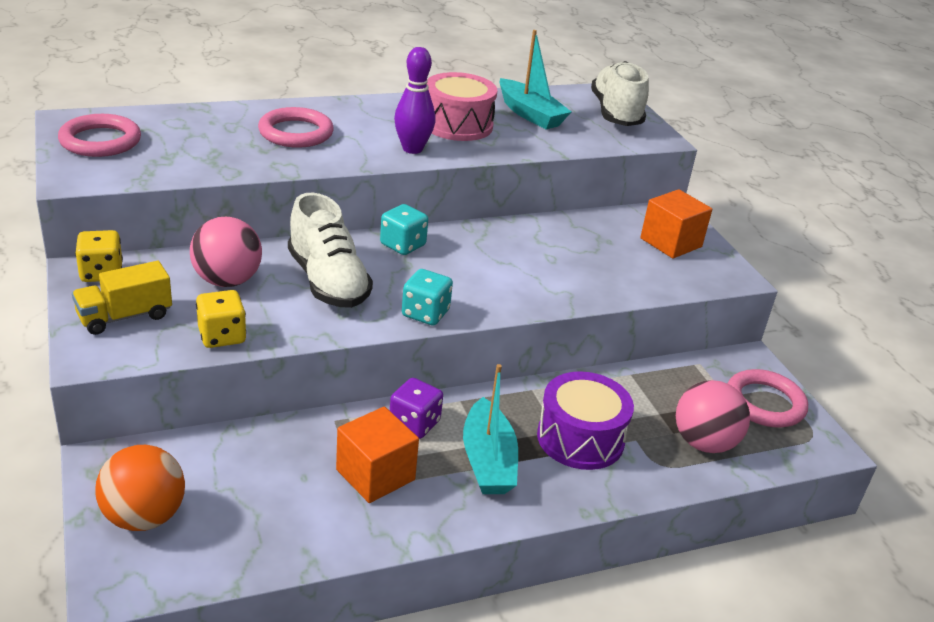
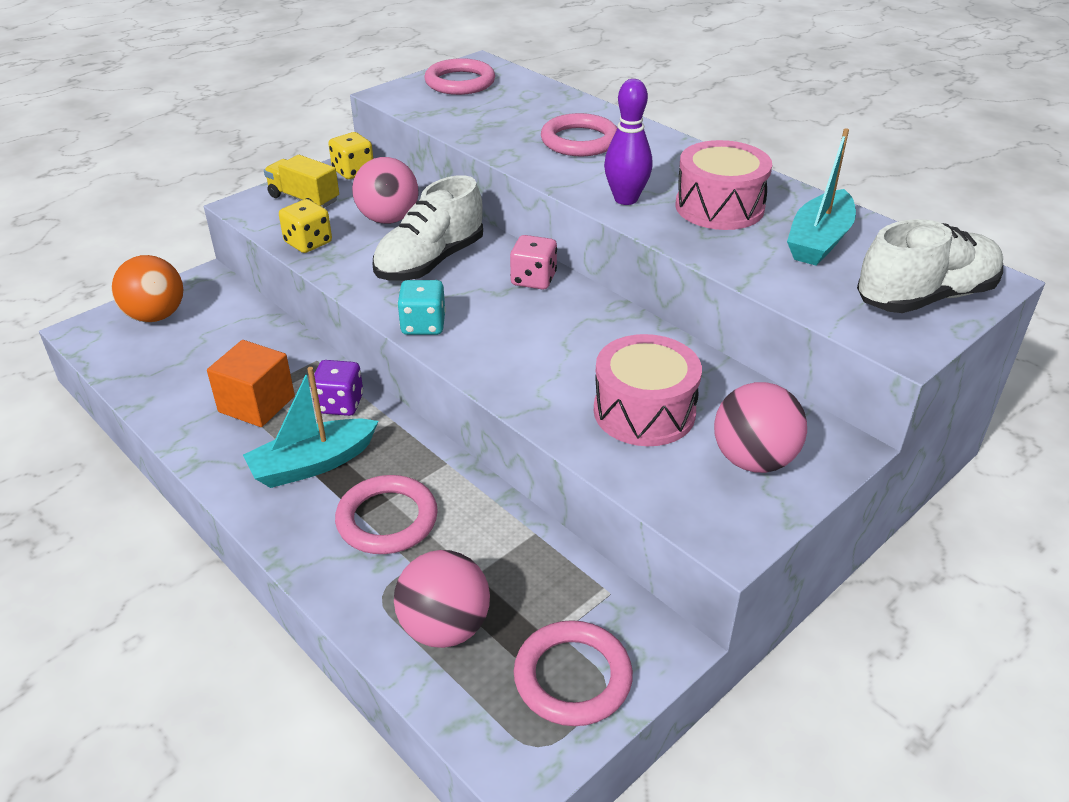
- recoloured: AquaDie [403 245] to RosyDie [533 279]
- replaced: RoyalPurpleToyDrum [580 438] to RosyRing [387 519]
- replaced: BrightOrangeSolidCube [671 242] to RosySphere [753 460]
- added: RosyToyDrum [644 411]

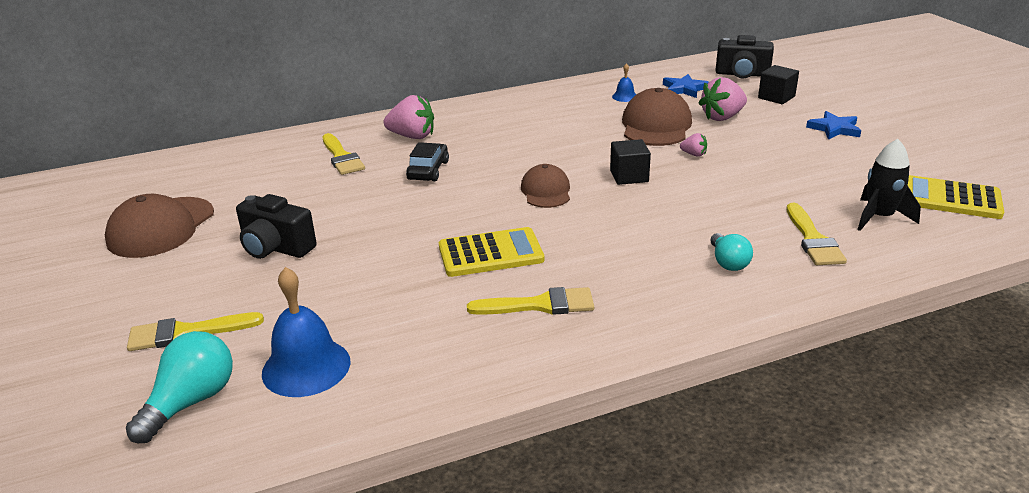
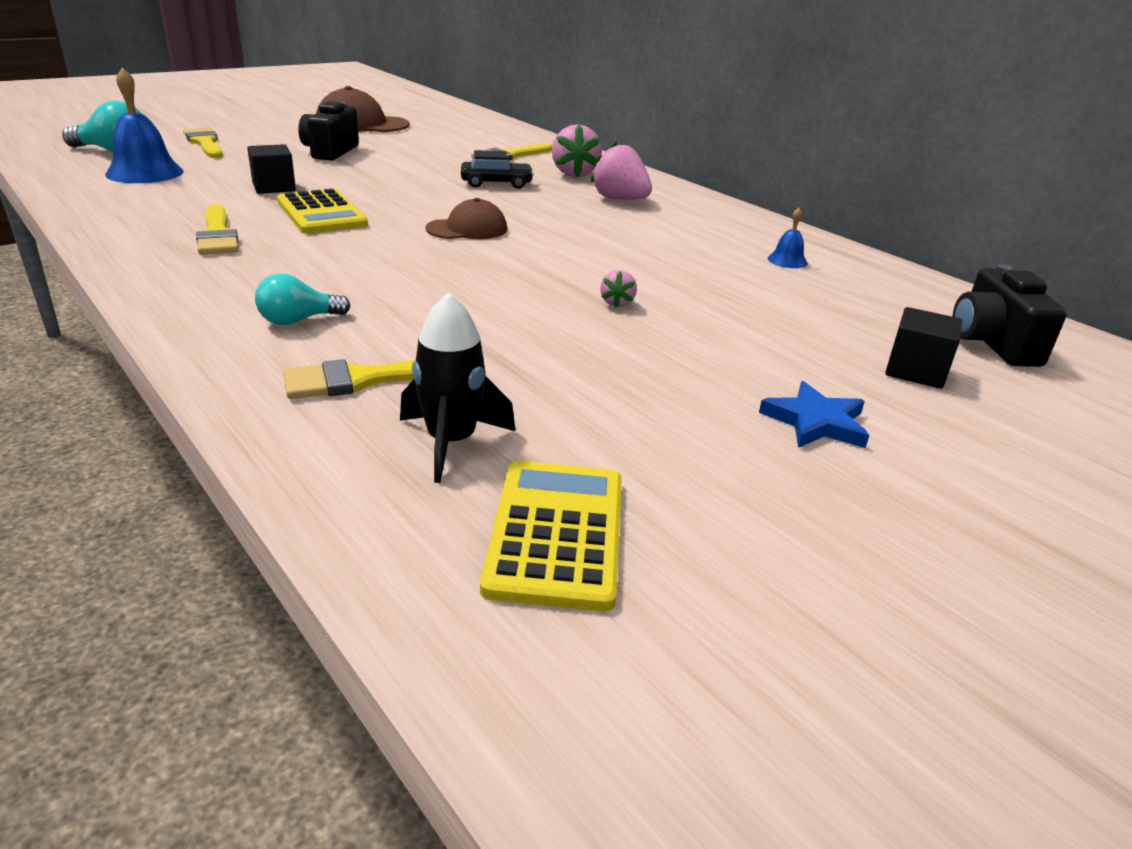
- moved: JetBlackSolidCube [629 176] to [274 187]
- removed: BrownCap [656 126]
- removed: CobaltStarShape [684 89]
- moved: RosyStrawberry [722 117] to [620 199]

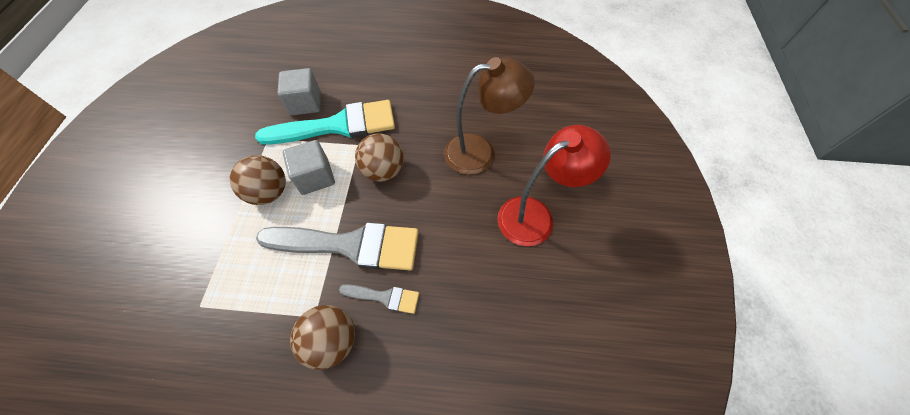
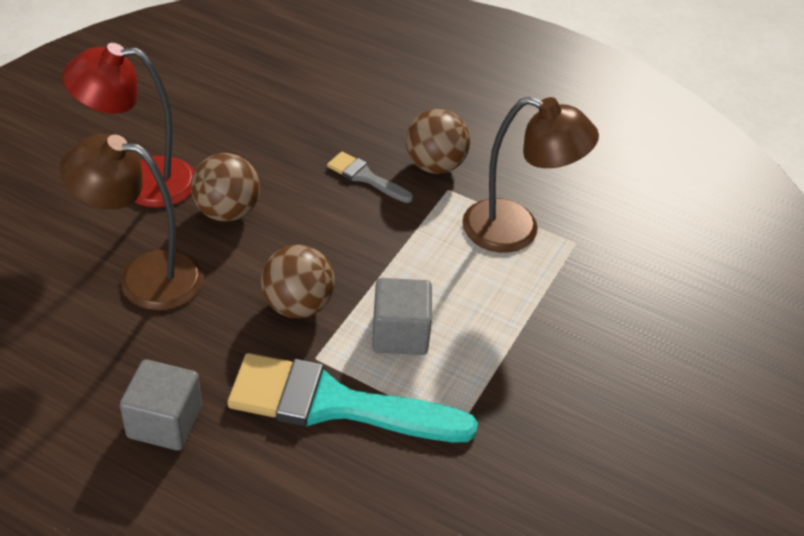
- moved: BrownSphere [269 192] to [227 211]
- removed: AshGreyPaintBrush [350 245]
- moved: AshGreySolidCube [305 103] to [164 422]
- added: BrownLamp [516 231]

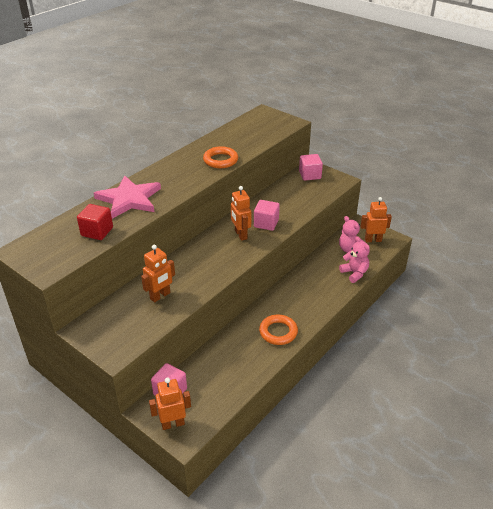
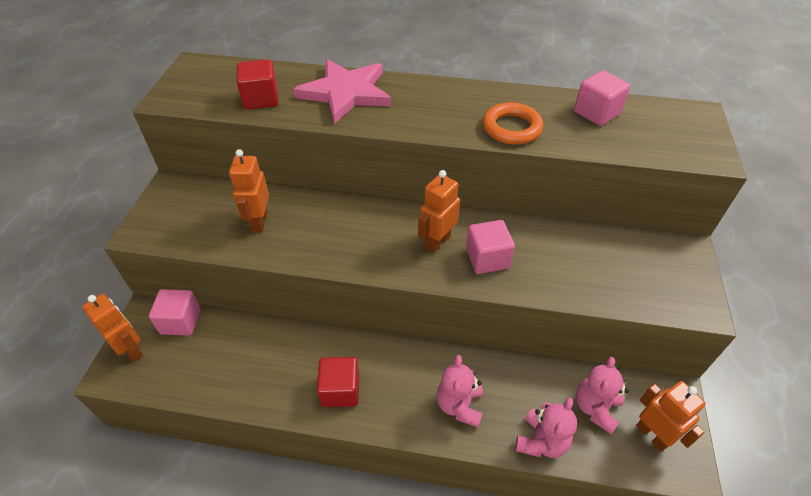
- turned: BrightOrangeRobotFigure [160 296] = [259 222] 75 degrees clockwise
- replaced: BrightOrangeRing [278 332] to ScarletSolidCube [340 390]
- moved: RosySolidCube [310 175] to [596 113]
- added: RosyStuffedBear [459 405]

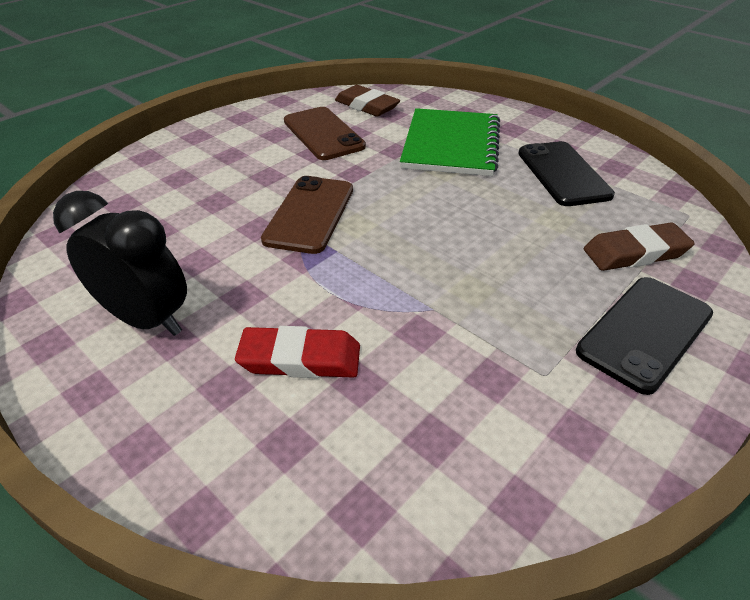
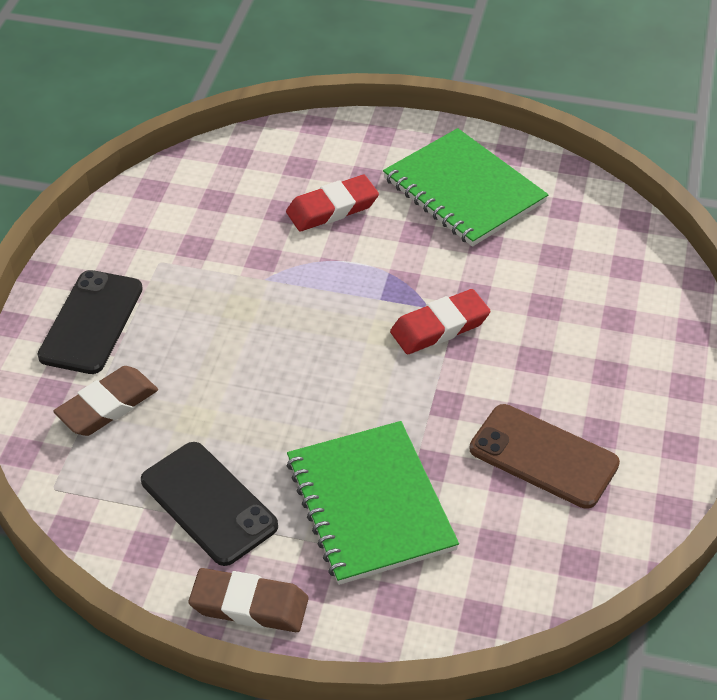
- replaced: JetBlackBedsideClock [147 319] to EmeraldNotepad [464 190]
- replaced: BrownSmartphone [310 214] to ScarletPencilEraser [440 327]
- moved: BrownPencilEraser [367 106] to [249 605]

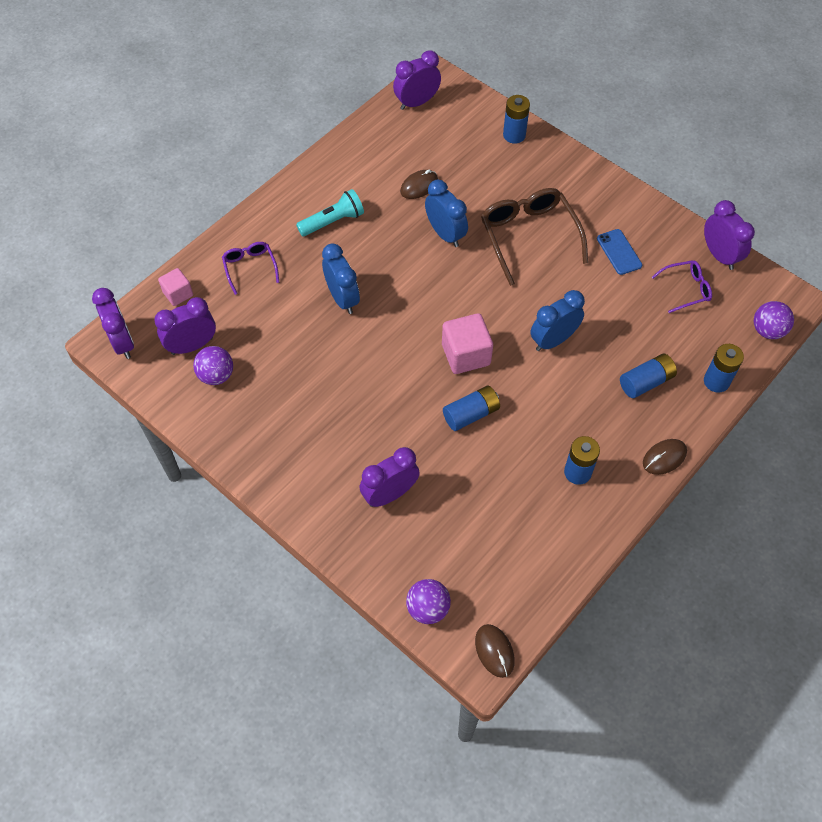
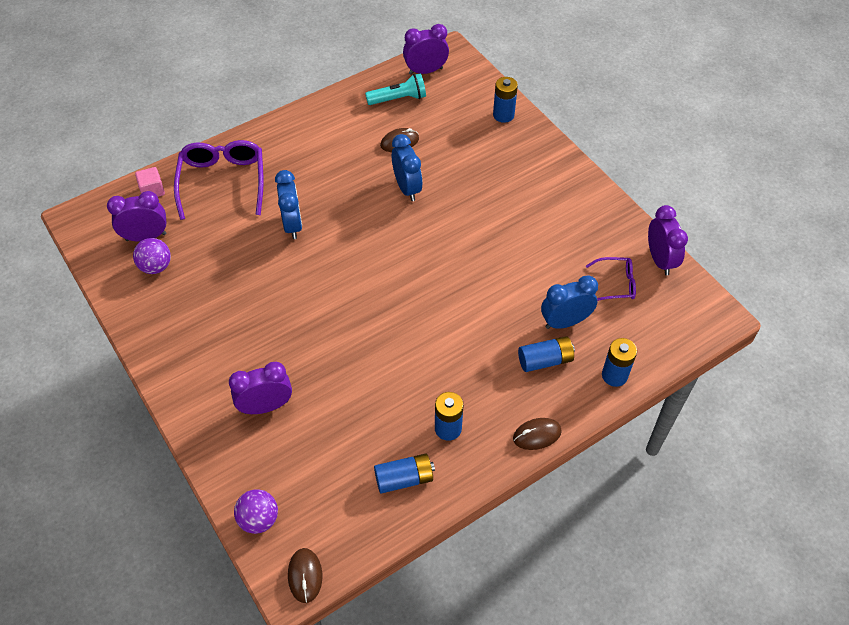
- removed: RoyalPurpleBedsideClock [122 342]
- resized: RoyalPurpleSpectacles [250 267] = [223 181] x1.86
- moved: AquaTorch [333 221] to [398 99]
- removed: RosySolidCube [466 355]
- moved: CobaltPowerCell [471 414] to [404 478]
- removed: BrownSpectacles [528 236]
- moved: CobaltBedsideClock [553 340] to [565 322]
- removed: CobaltSmartphone [619 252]
- removed: RoyalPurpleSphere [767 330]

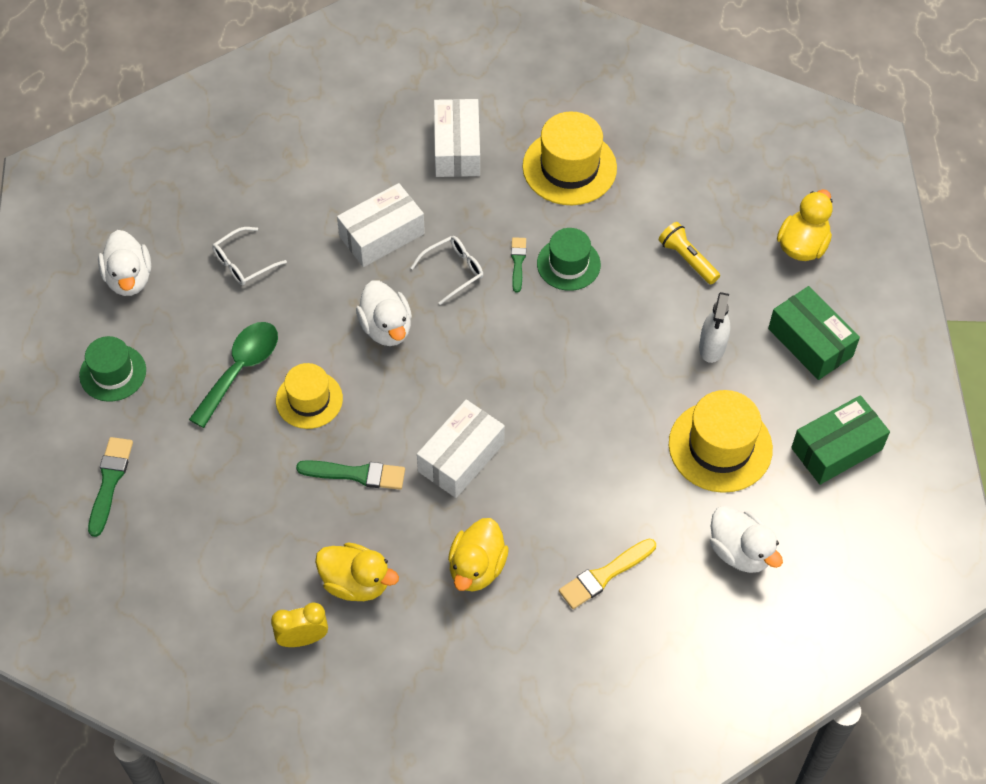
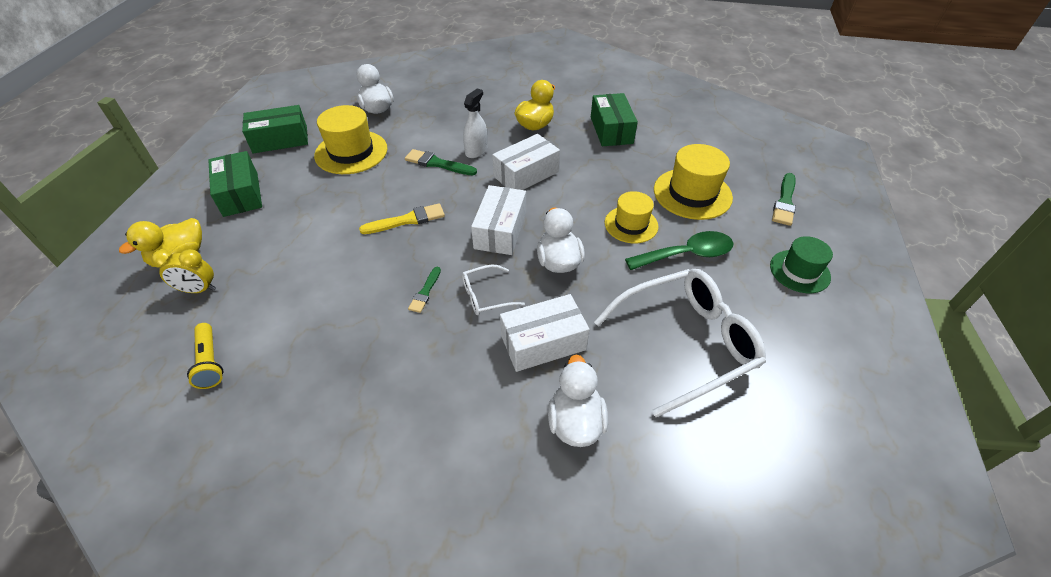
- moved: SnowWhiteRubberDuck [129 278] to [575 422]
- turned: EmeraldTeaspoon [240 369] = [687 254] 150 degrees counterclockwise
- resized: SnowWhiteSpectacles [244 262] = [685 343] x2.16
- moved: BrightYellowBedsideClock [303 638] to [198 290]
- moved: EmeraldPaintBrush [356 474] to [437 163]
- replaced: BrightYellowRubberDuck [356 583] to EmeraldBox [611 130]
- moved: SnowWhiteBox [457 148] to [500 230]
- moved: BrightYellowHat [569 167] to [692 193]
- removed: EmeraldHat [568 264]
- moved: BrightYellowPaintBrush [604 575] to [407 220]
- moved: BrightYellowTorch [687 259] to [210 362]
- moved: SnowWhiteSprayCleaner [712 346] to [476 150]

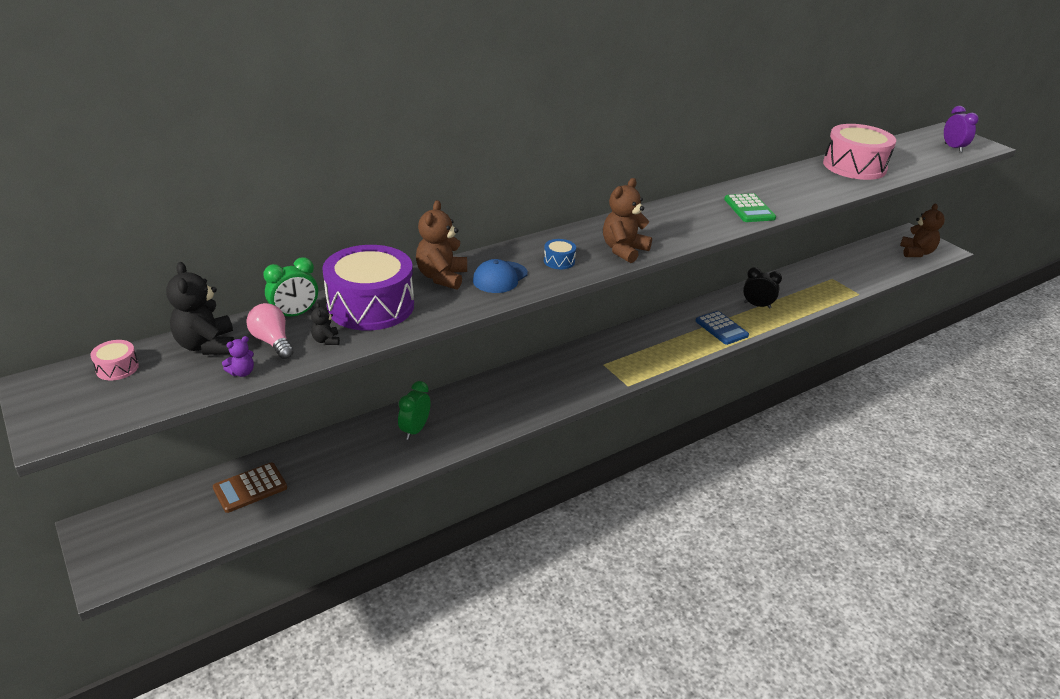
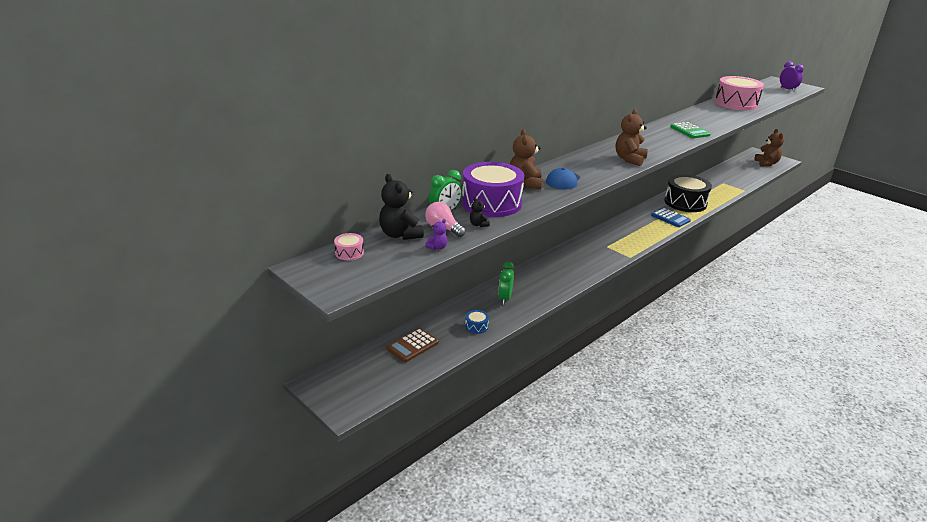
- moved: CobaltToyDrum [559 261] to [476 326]
- replaced: JetBlackBedsideClock [757 305] to JetBlackToyDrum [685 203]

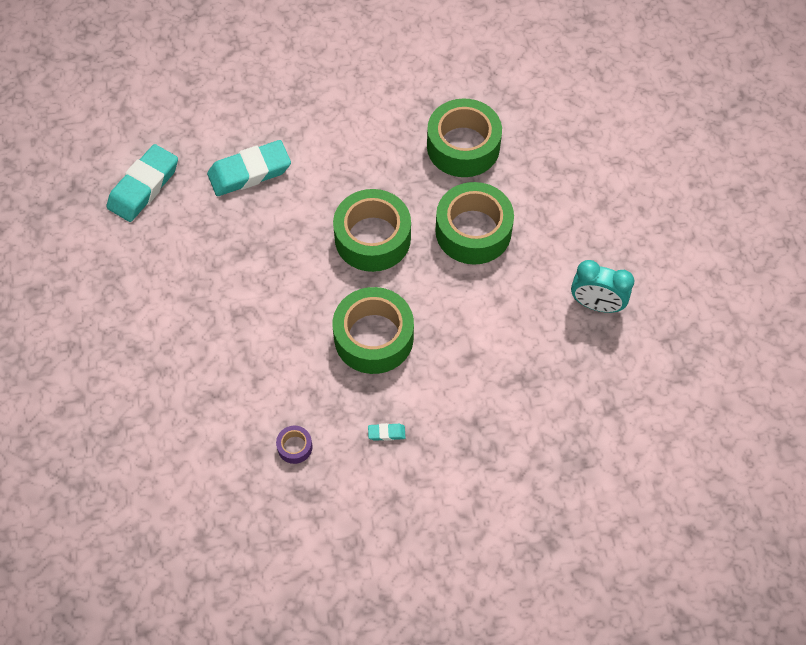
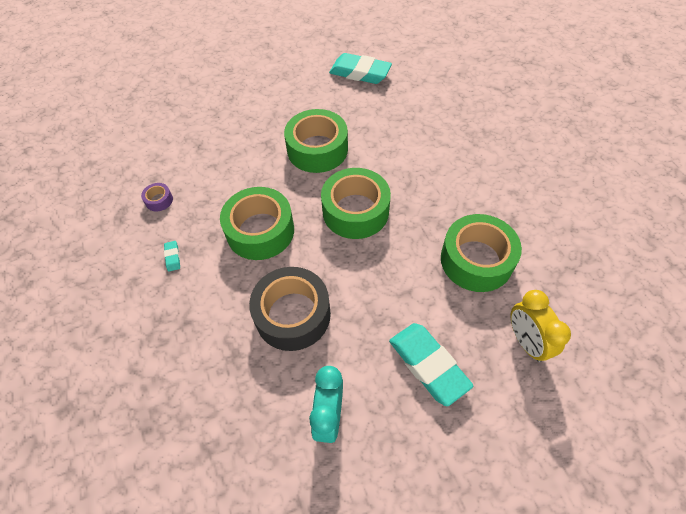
- moved: AquaPencilEraser [249 172] to [428 365]
- moved: EmeraldTape [473 231] to [317 149]
- added: JetBlackTape [292 315]
- added: BrightYellowBedsideClock [526 341]

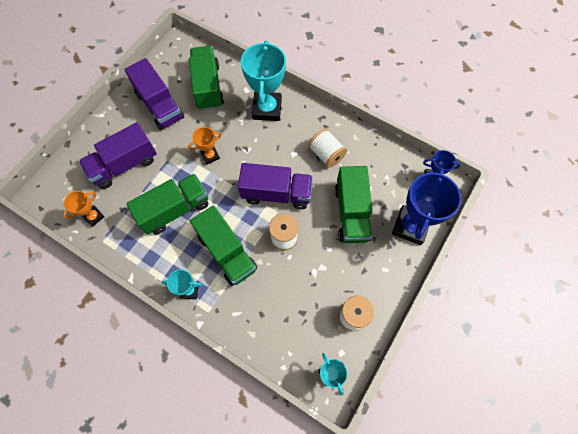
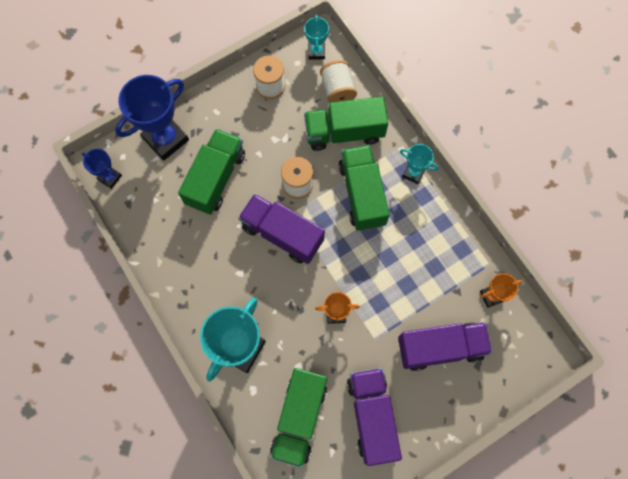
- moved: EmeraldToyTruck [175 210] to [344 132]
- moved: SnowWhiteBobbin [326 154] to [337 90]

